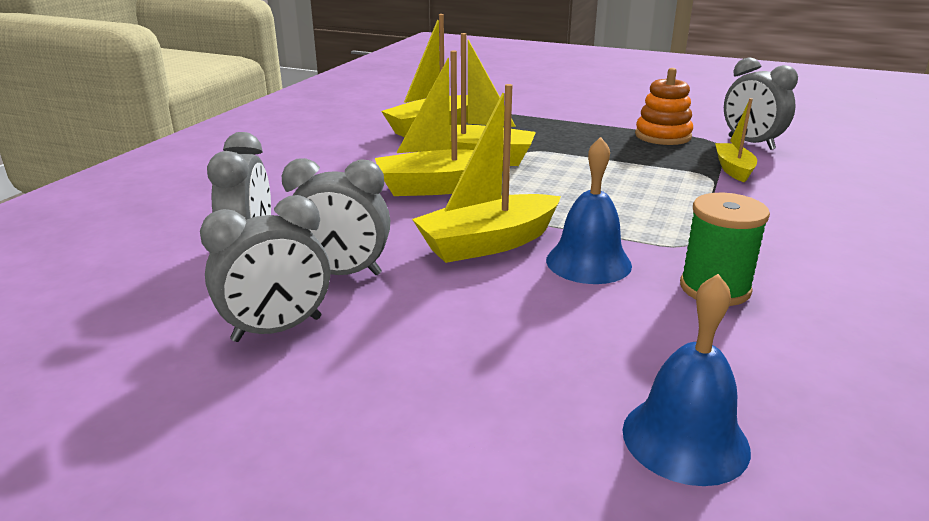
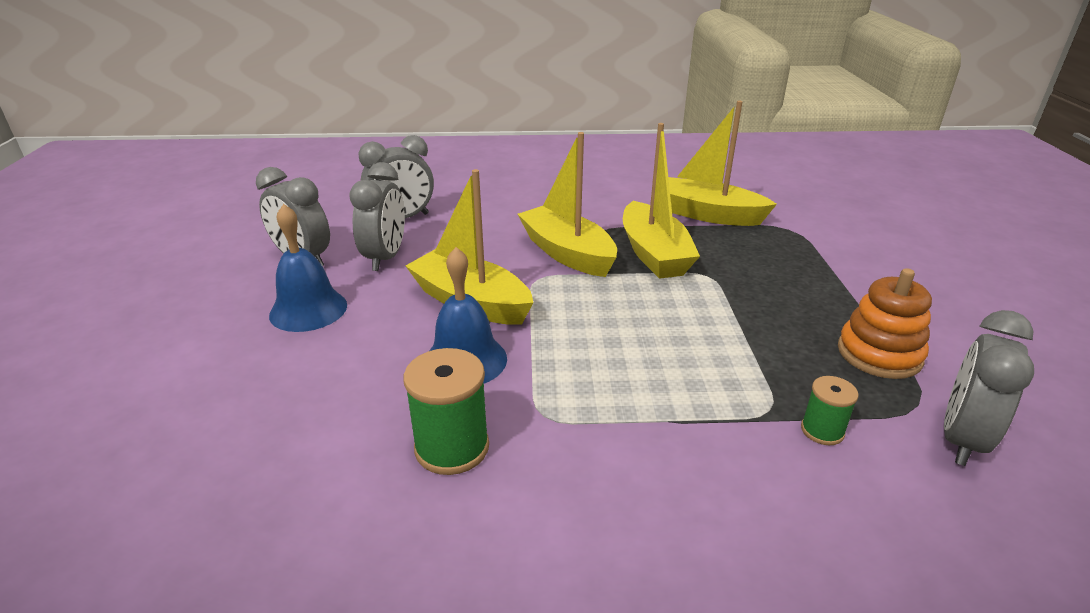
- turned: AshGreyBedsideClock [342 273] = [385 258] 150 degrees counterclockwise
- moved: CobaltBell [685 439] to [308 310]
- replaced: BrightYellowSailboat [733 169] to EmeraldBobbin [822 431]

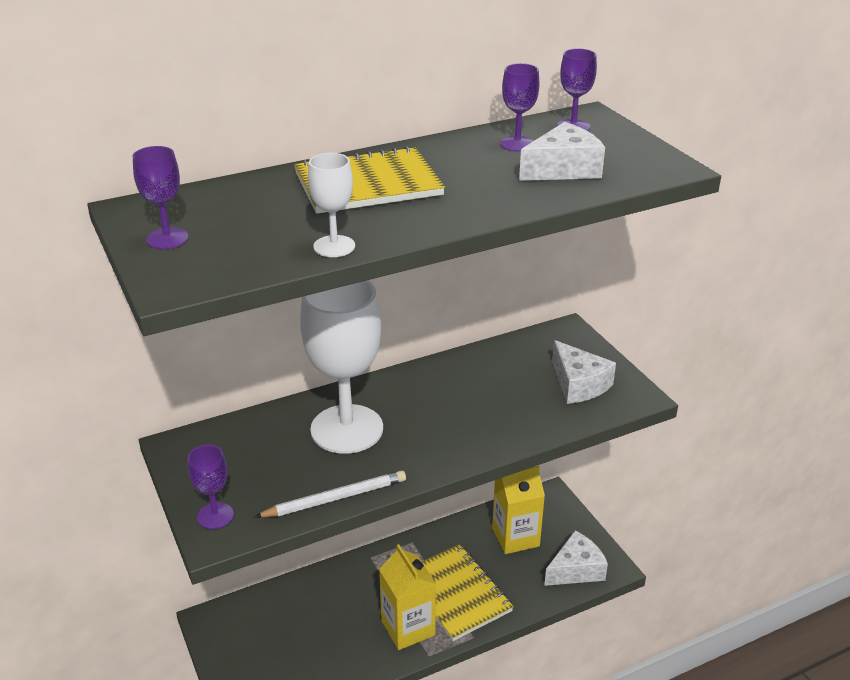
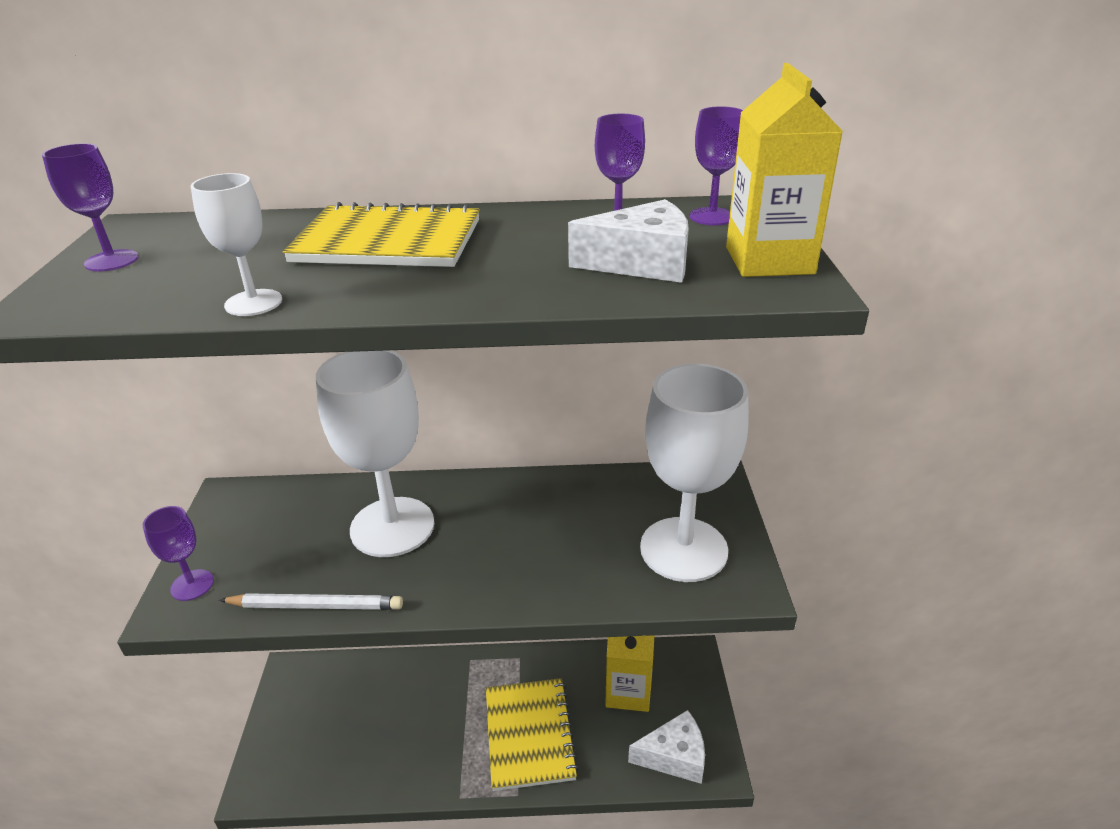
- moved: BrightYellowCarton [408 628] to [769 260]
- replaced: SnowWhiteCheese [578 384] to SnowWhiteChalice [683 549]

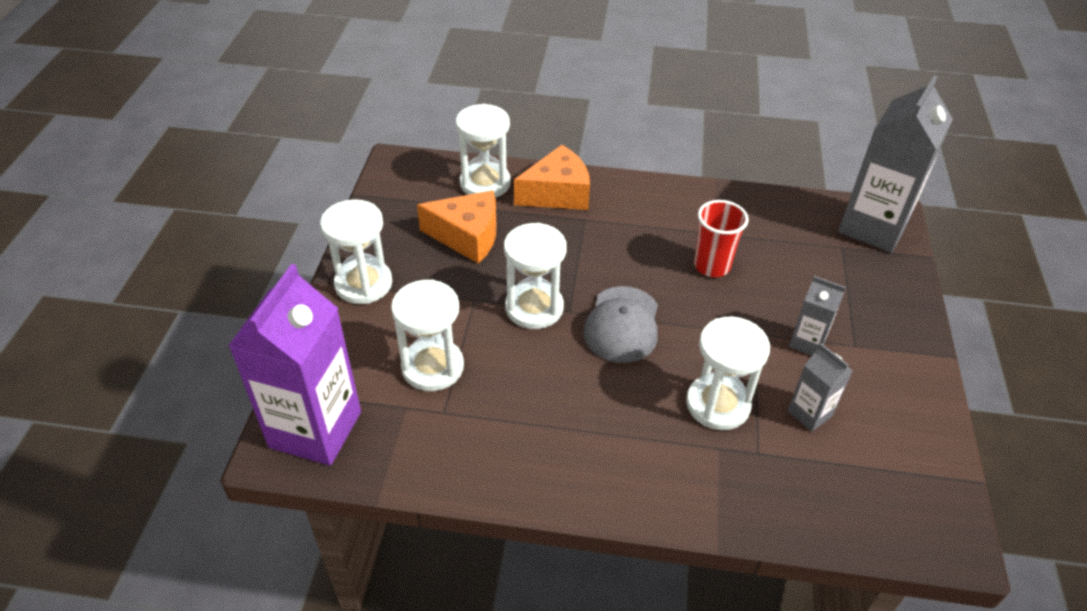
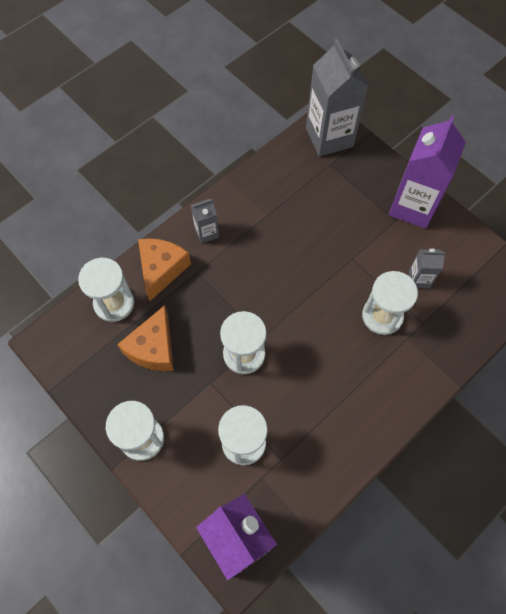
- turned: BrightOrangeCheese [467 236] = [153 348] 150 degrees clockwise
- removed: AshGreyCap [622 325]
- removed: ScarletTumbler [712 266]
- moved: AshGreyCarton [807 342] to [206 233]
- added: RoyalPurpleCarton [413 206]

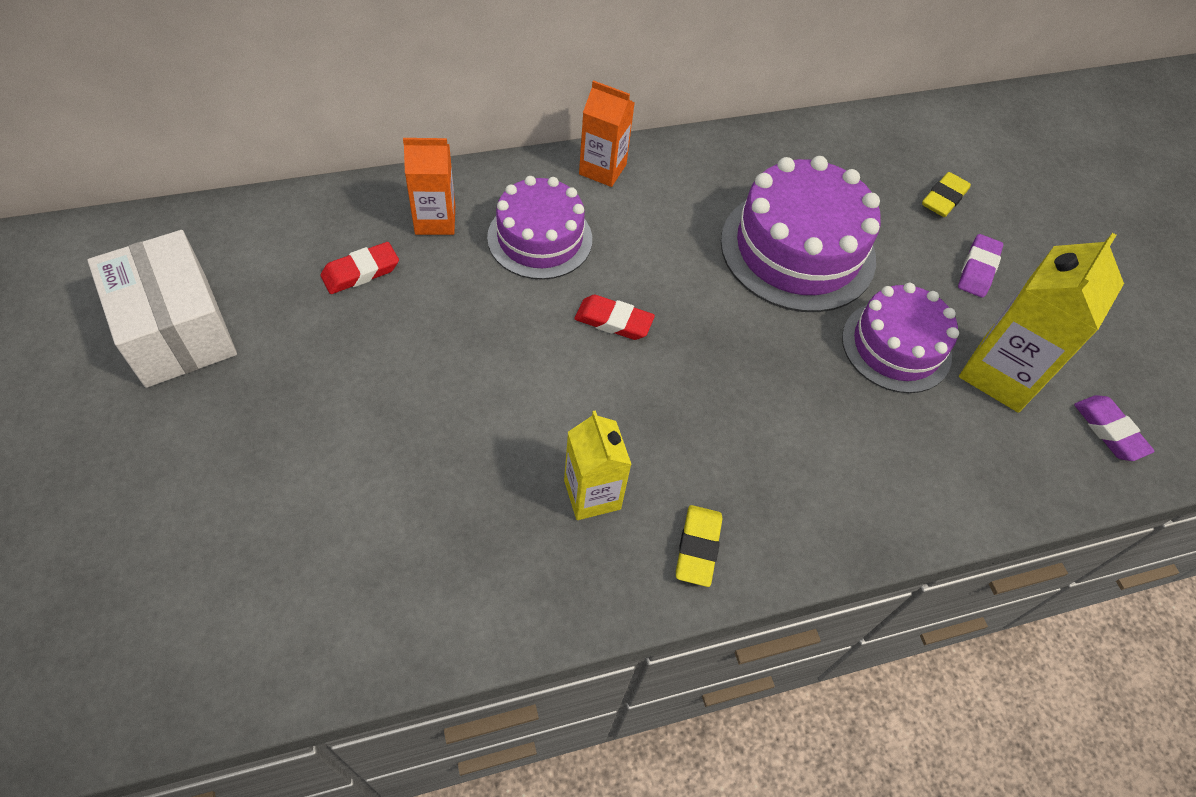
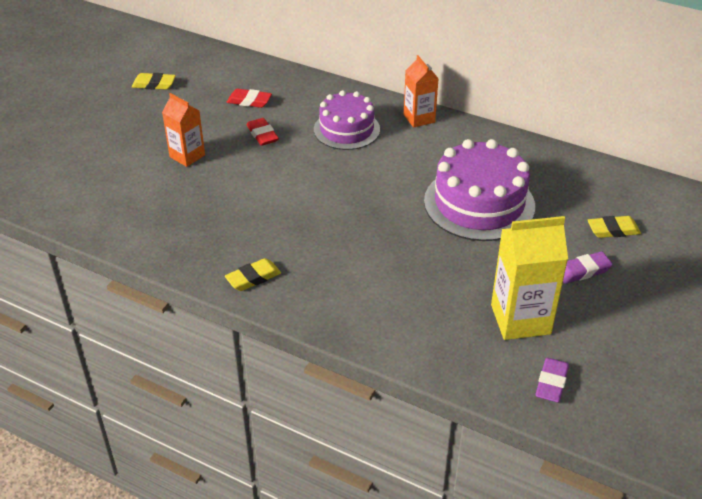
- replaced: SnowWhiteBox [177 330] to BrightYellowPencilEraser [154 84]
- moved: BrightOrangeCarton [435 220] to [187 156]
- removed: BrightYellowCarton [592 494]
- moved: ScarletPencilEraser [613 321] to [262 135]
- removed: RoyalPurpleGateau [896 346]

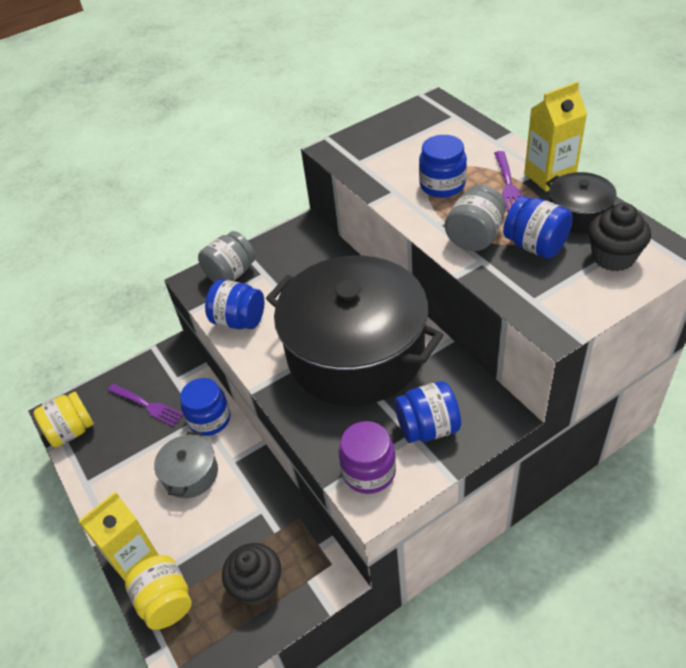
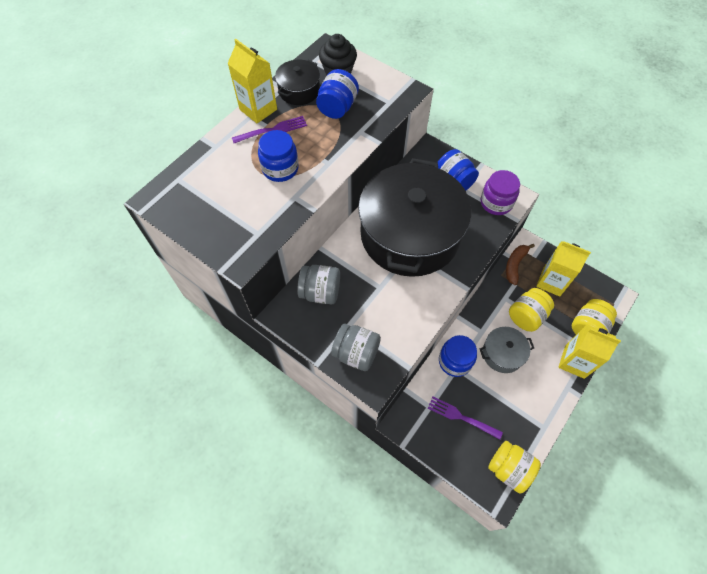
- turned: RoyalPurpleDinnerFork [147 405] = [461 417] 75 degrees counterclockwise
- removed: CobaltJar [239 320]
- replaced: JetBlackFairyCake [257 585] to BrightYellowCarton [551 282]
- moved: AshGreyJar [475 237] to [320 292]
- added: BrownToyBanana [515 265]
- added: BrightYellowJar [526 316]

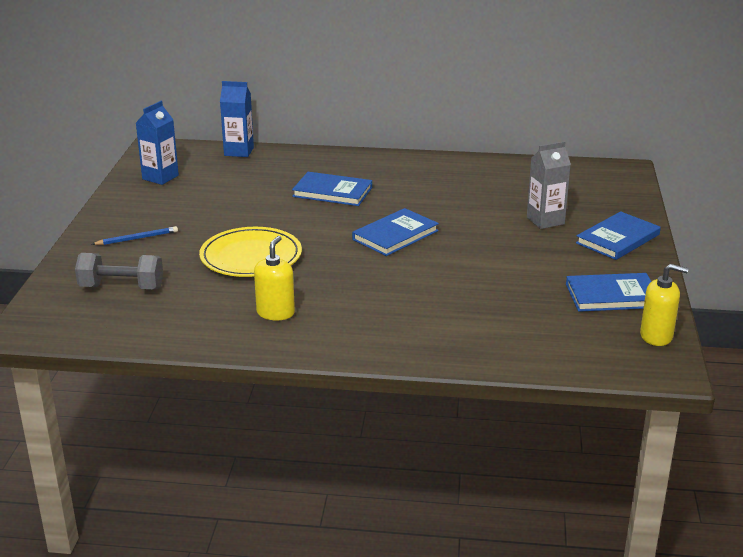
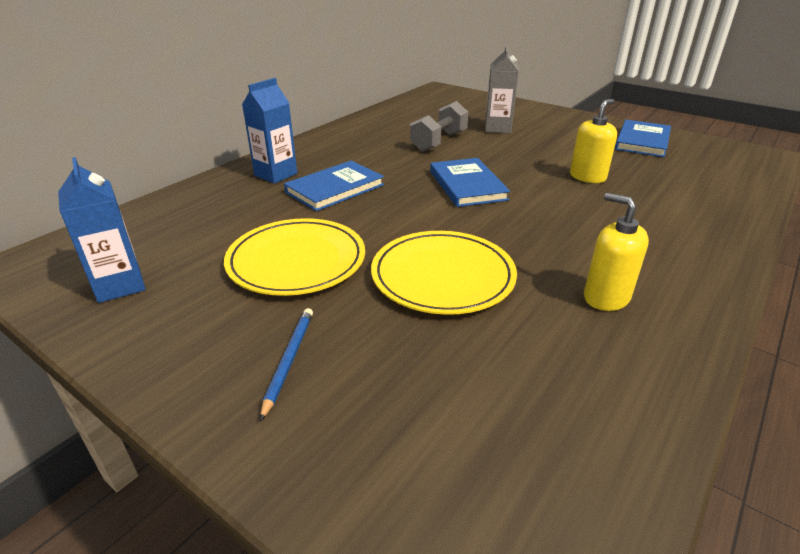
- moved: AshGreyDumbbell [121 287] to [439 142]
- moved: CobaltCarton [239 151] to [276 174]
- removed: CobaltHardback [618 239]
- moved: BrightYellowPumpBottle [656 336] to [587 177]
- added: BrightYellowPlate [296 261]

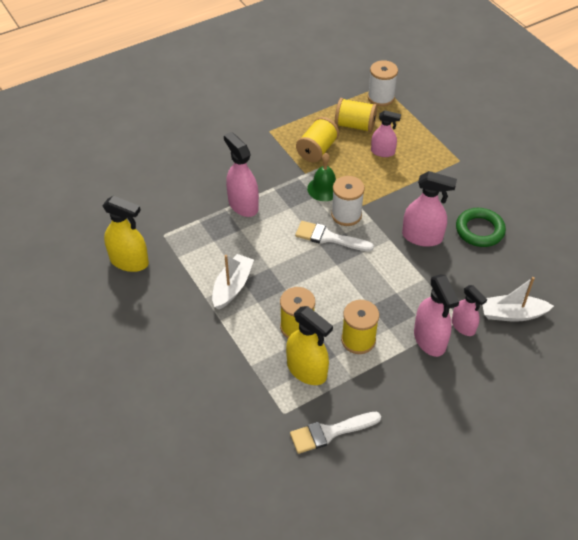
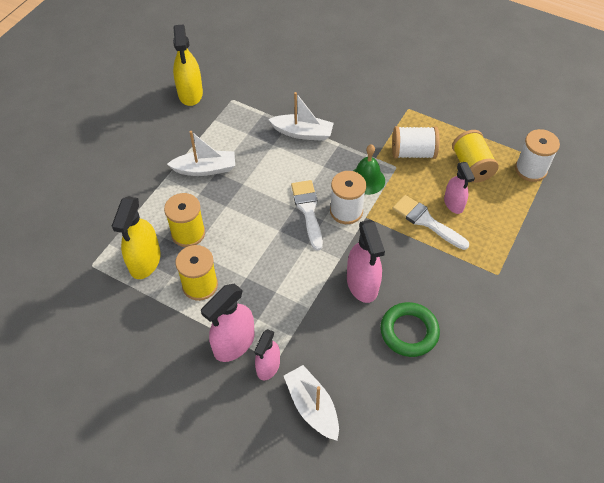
- replaced: RosySprayCleaner [243 205] to SnowWhiteSailboat [302 133]
- moved: SnowWhitePaintBrush [330 432] to [426 221]
- recoloured: BrightYellowBobbin [317 150] to SnowWhiteBobbin [413 153]

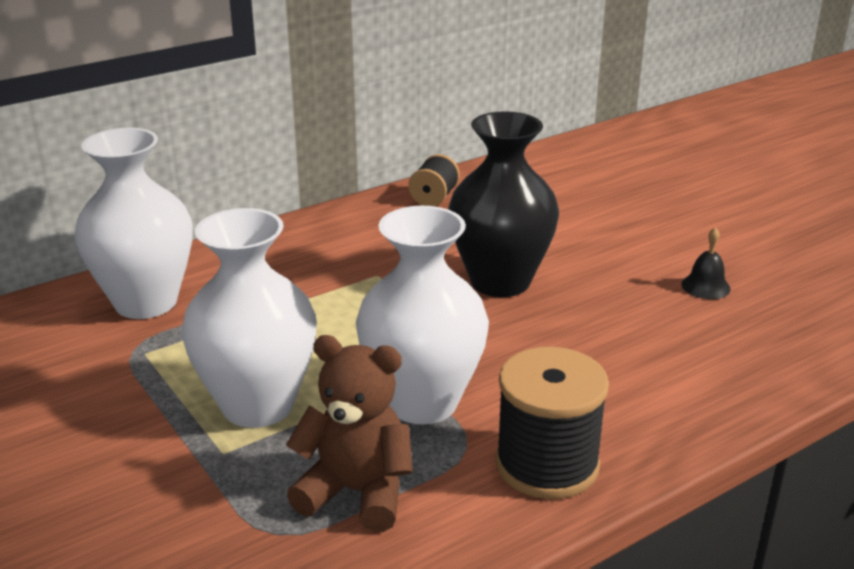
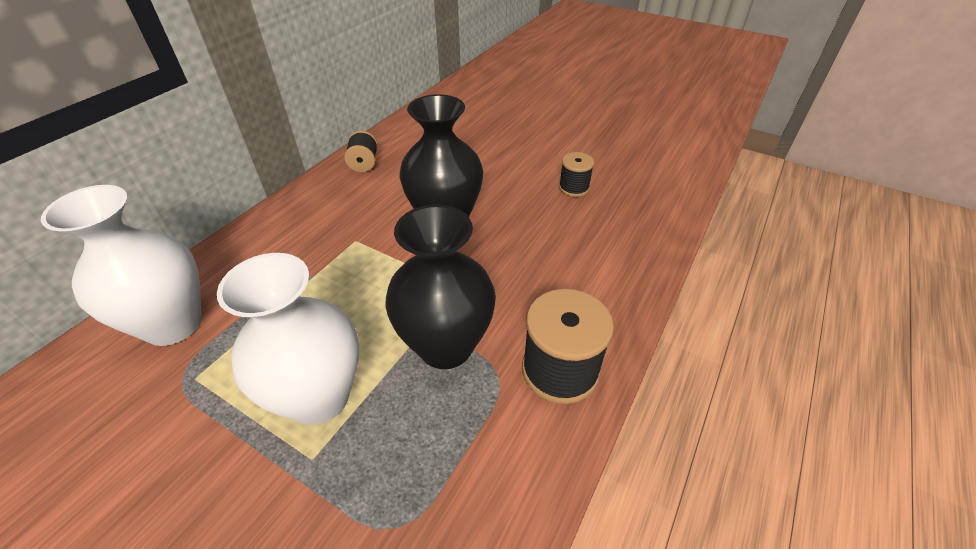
- removed: BrownStuffedBear [356 492]
- recoloured: SnowWhiteFlowerVase [422 402] to JetBlackFlowerVase [446 346]
- replaced: JetBlackBell [705 286] to JetBlackBobbin [574 188]

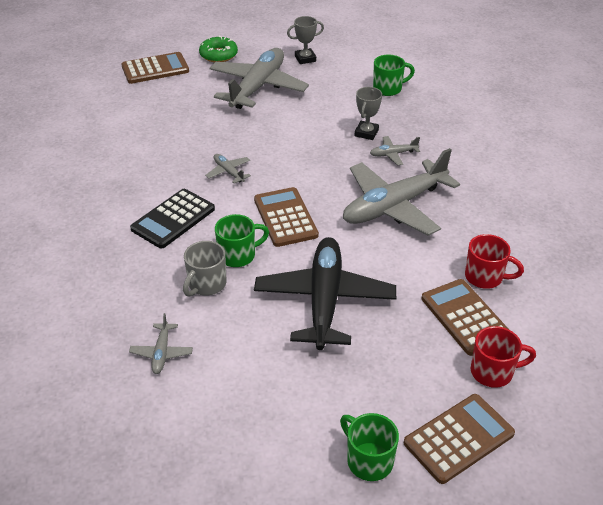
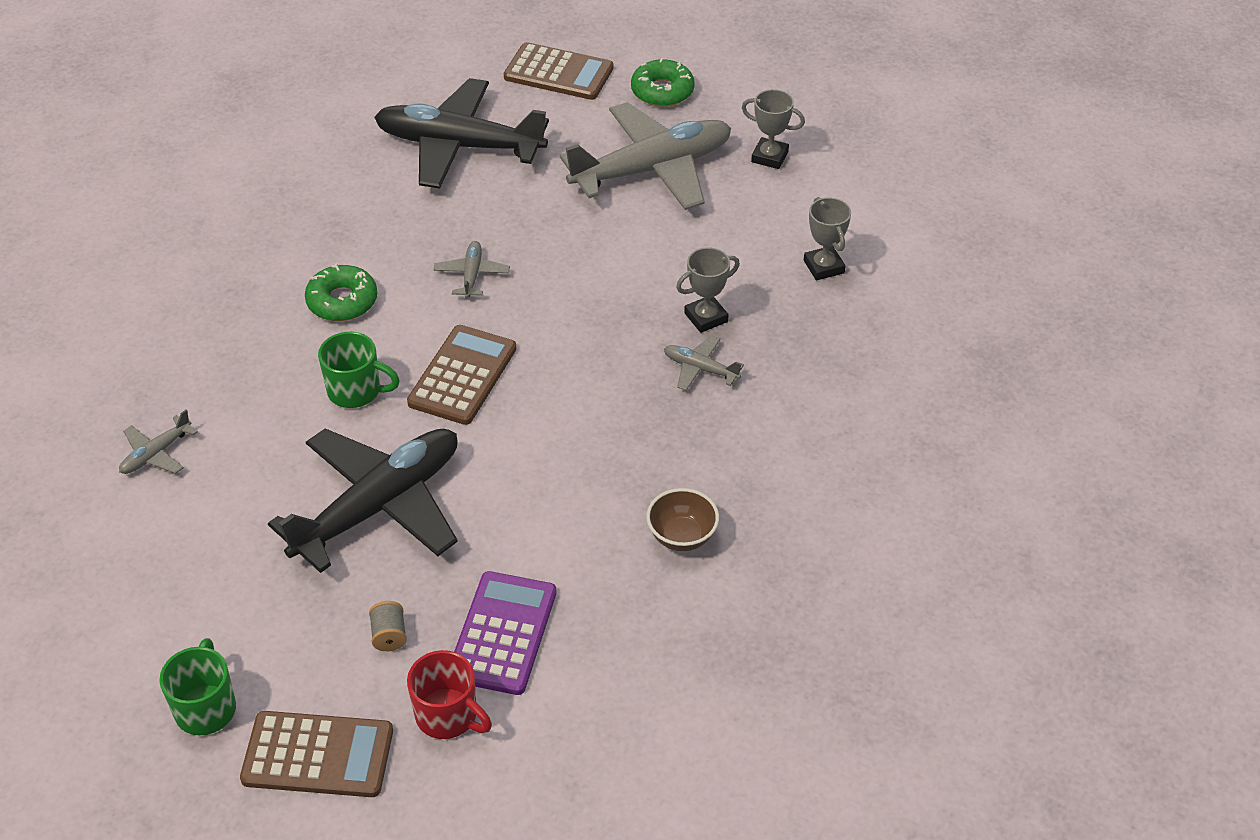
- replaced: JetBlackAddingMachine [173 219] to EmeraldDonut [342 301]
- removed: AshGreyTeaMug [206 284]
- removed: AshGreyPlane [394 206]
- replaced: EmeraldTeaMug [388 89] to AshGreyAwardCup [823 267]
- recoloured: BrownAddingMachine [465 317] to RoyalPurpleAddingMachine [503 633]
- removed: ScarletTeaMug [485 277]
- added: AshGreyBobbin [389 635]
- added: JetBlackPlane [459 146]
- added: BrownServingBowl [682 536]

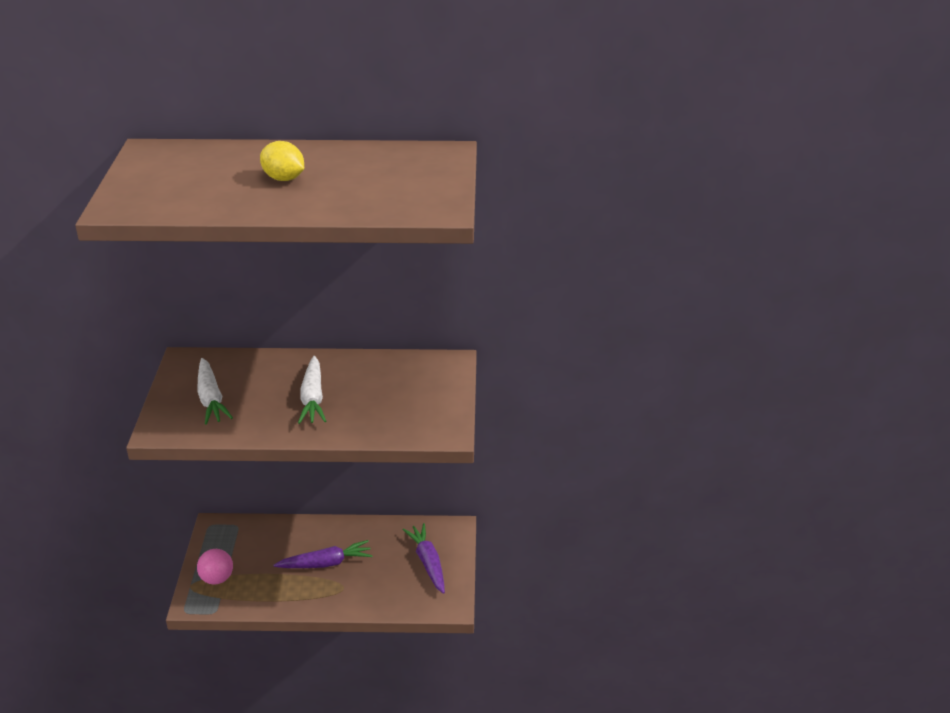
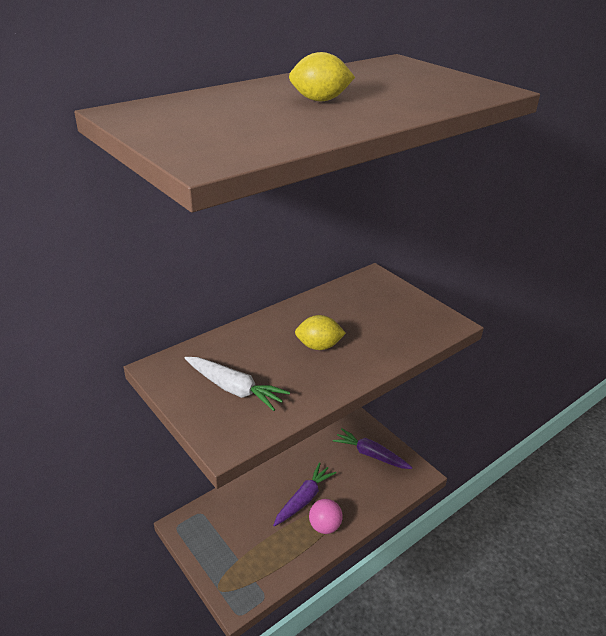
- moved: RosySphere [217 578] to [325 526]
- replaced: SnowWhiteRootVegetable [313 398] to BrightYellowCitrusFruit [319 346]

